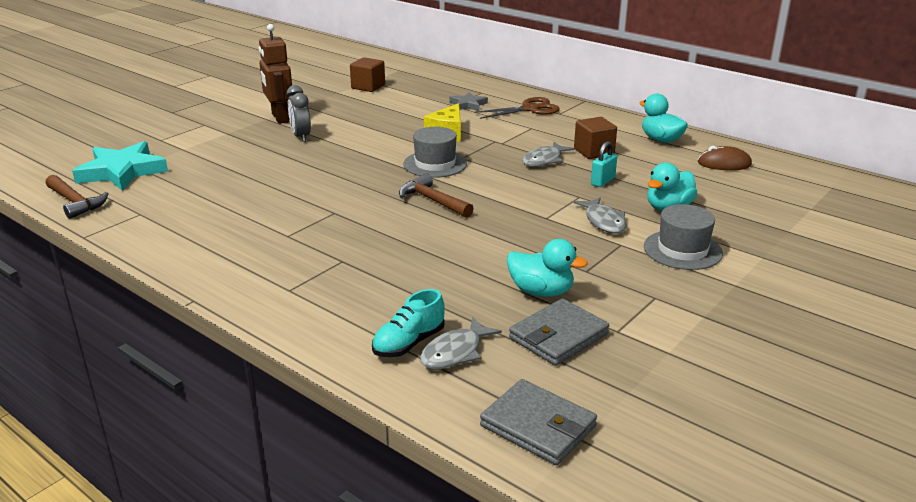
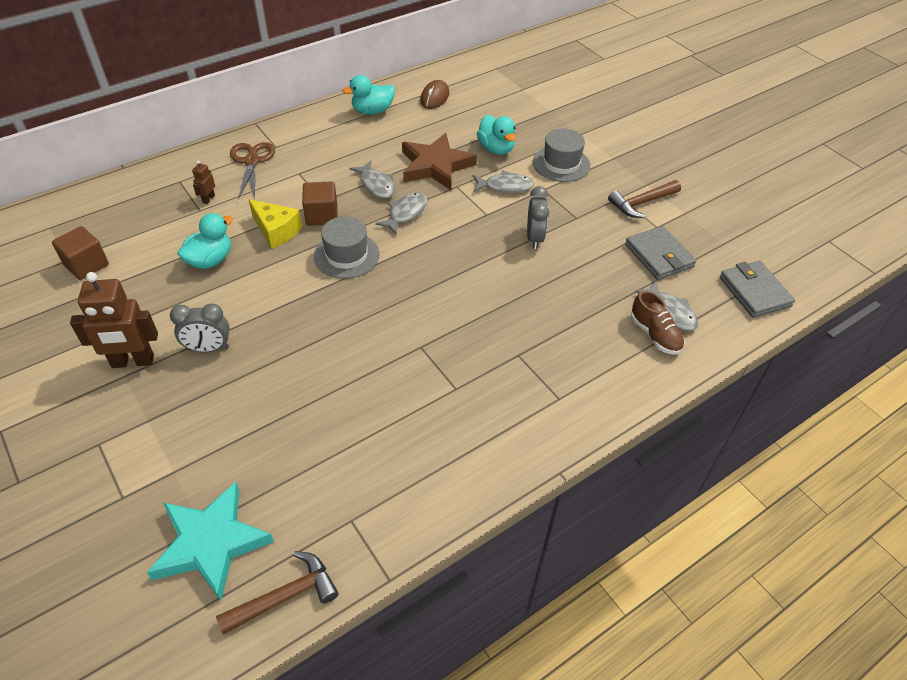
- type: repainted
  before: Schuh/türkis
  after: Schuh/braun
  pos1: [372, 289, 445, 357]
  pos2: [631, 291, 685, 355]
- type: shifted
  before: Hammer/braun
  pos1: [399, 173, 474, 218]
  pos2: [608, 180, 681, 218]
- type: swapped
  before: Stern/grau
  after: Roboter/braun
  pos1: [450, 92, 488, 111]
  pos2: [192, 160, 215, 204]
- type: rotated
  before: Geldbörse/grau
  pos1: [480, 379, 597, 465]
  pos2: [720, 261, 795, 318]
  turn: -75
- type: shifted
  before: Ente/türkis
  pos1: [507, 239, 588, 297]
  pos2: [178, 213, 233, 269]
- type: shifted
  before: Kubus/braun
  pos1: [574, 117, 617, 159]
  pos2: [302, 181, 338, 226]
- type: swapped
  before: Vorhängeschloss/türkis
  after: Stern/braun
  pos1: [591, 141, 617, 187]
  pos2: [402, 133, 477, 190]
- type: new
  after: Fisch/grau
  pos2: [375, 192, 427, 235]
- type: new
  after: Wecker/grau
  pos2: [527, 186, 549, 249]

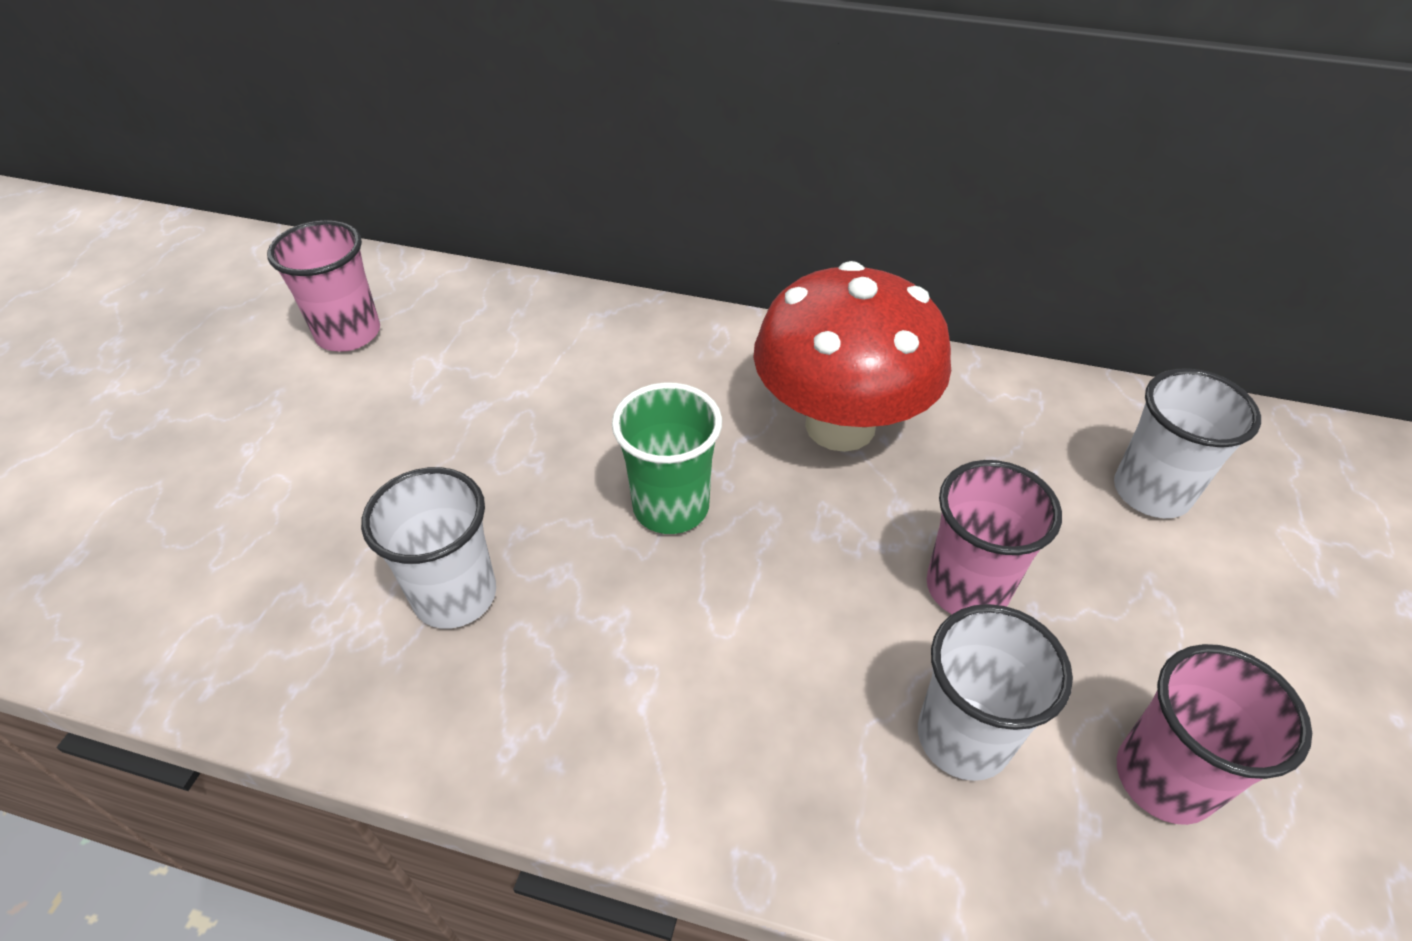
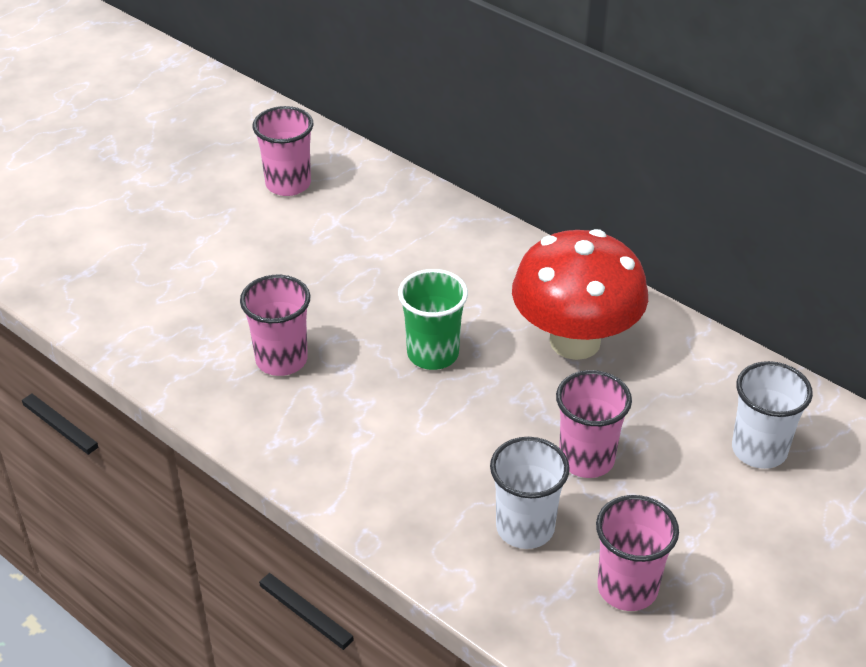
- type: repainted
  before: Becher/weiß
  after: Becher/rosa
  pos1: [361, 467, 496, 629]
  pos2: [240, 275, 310, 376]

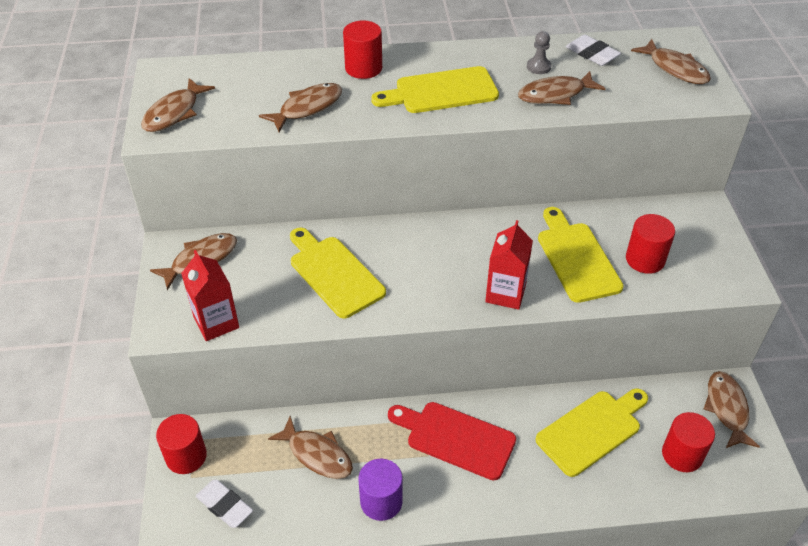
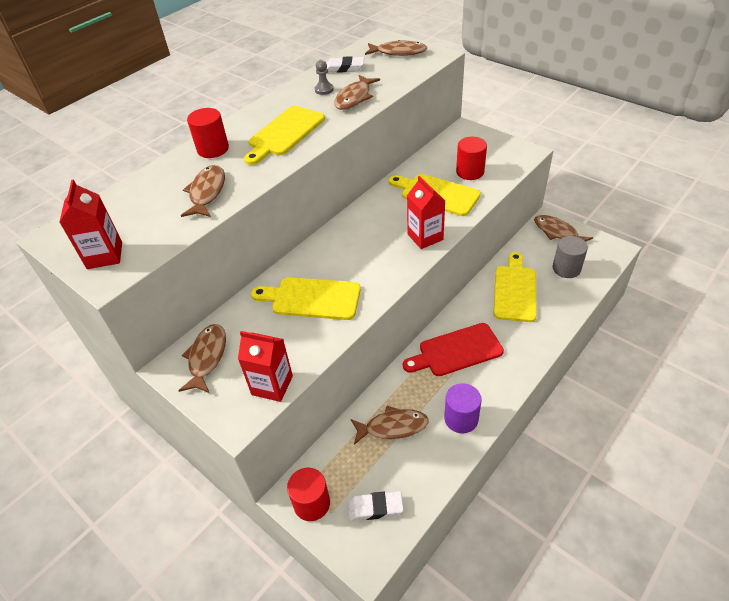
- type: swapped
  before: Fisch/braun
  after: Getränkekarton/rot
  pos1: [141, 78, 215, 132]
  pos2: [59, 179, 122, 269]
- type: repainted
  before: Vollzylinder/rot
  after: Vollzylinder/grau
  pos1: [662, 412, 715, 472]
  pos2: [553, 236, 588, 278]

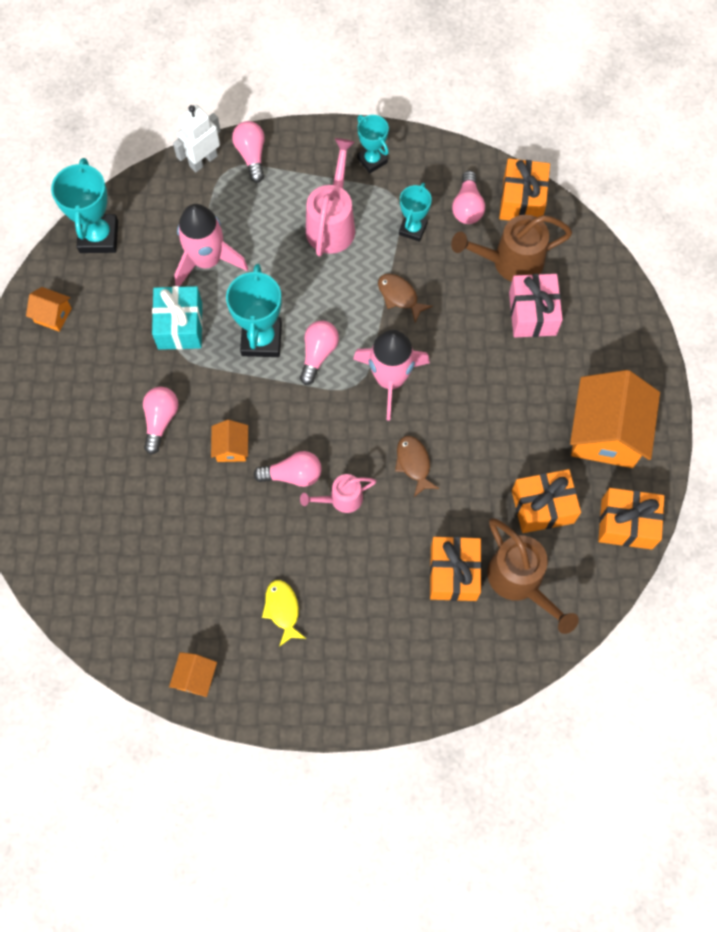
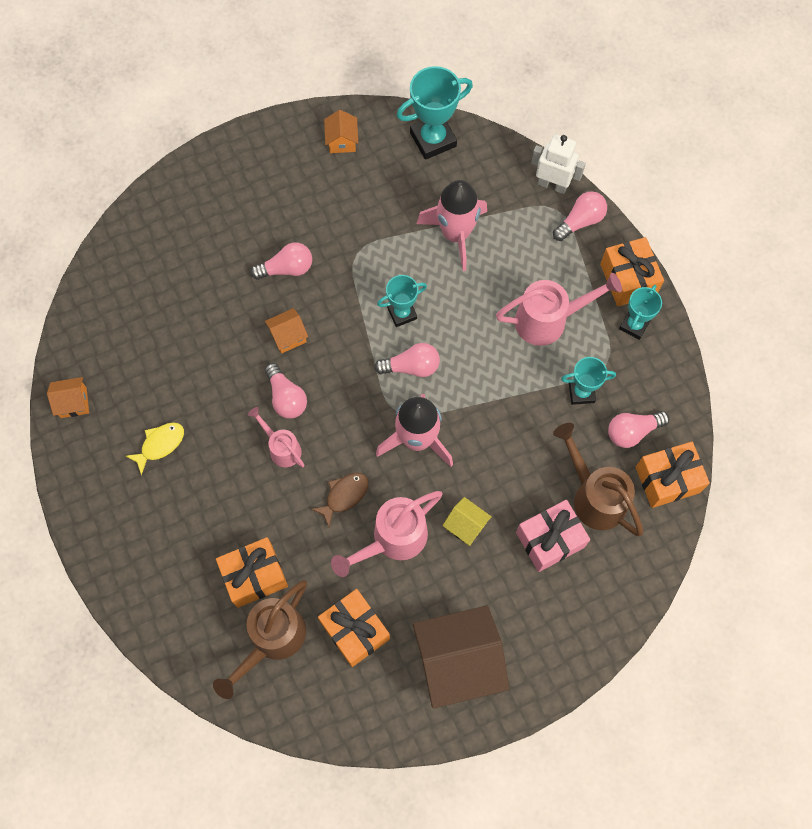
- type: gone
  before: Geschenk/türkis
  pos1: [152, 286, 203, 350]
- type: scaled
  before: Pokal/türkis
  pos1: [226, 264, 282, 357]
  pos2: [377, 275, 427, 327]
  scale: 0.62
- type: gone
  before: Fisch/braun
  pos1: [378, 274, 433, 322]
- type: repainted
  before: Haus/orange
  after: Haus/braun
  pos1: [570, 370, 660, 468]
  pos2: [413, 606, 509, 708]
- type: shifted
  before: Geschenk/orange
  pos1: [598, 488, 664, 550]
  pos2: [600, 237, 664, 306]
- type: new
  after: Gießkanne/rosa
  pos2: [331, 491, 443, 577]
- type: new
  after: Haus/gelb
  pos2: [443, 497, 492, 546]

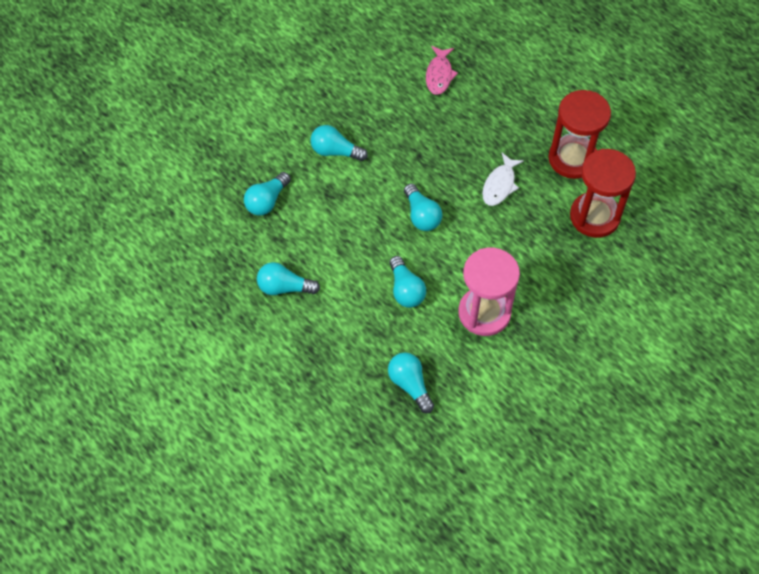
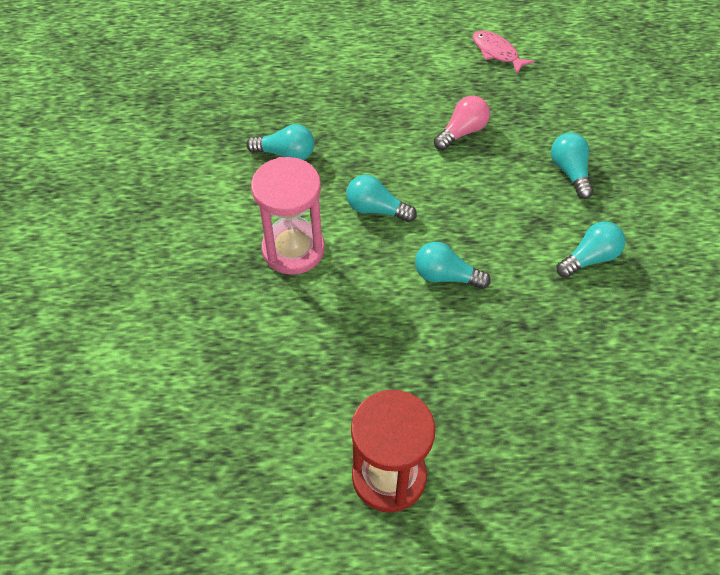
- type: repainted
  before: Glühbirne/türkis
  after: Glühbirne/rosa
  pos1: [257, 262, 320, 295]
  pos2: [434, 96, 490, 150]
- type: shifted
  before: Fisch/rosa
  pos1: [426, 46, 458, 95]
  pos2: [473, 31, 535, 74]
- type: gone
  before: Fisch/weiß
  pos1: [482, 153, 524, 206]
- type: gone
  before: Sanduhr/rot
  pos1: [570, 149, 636, 238]

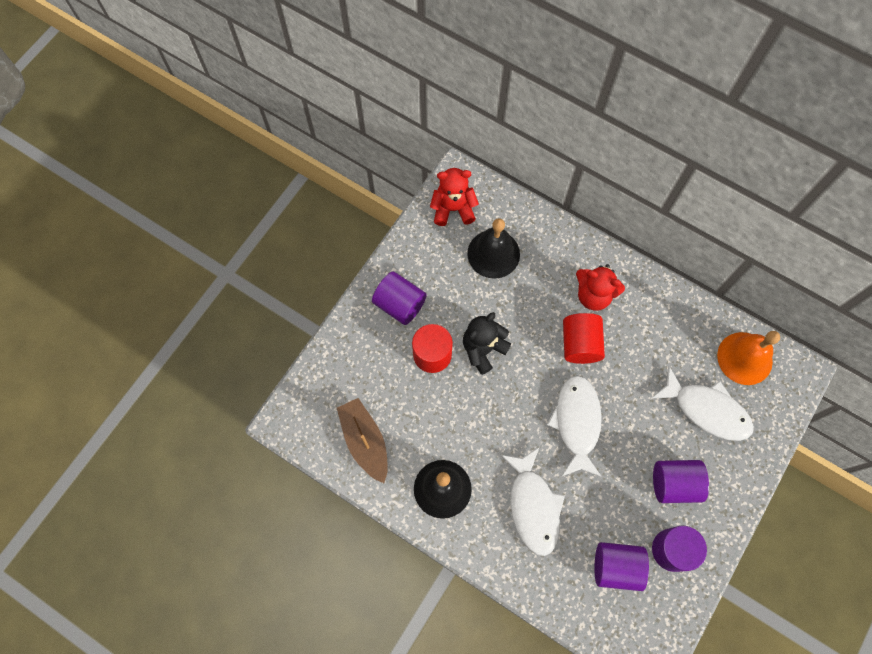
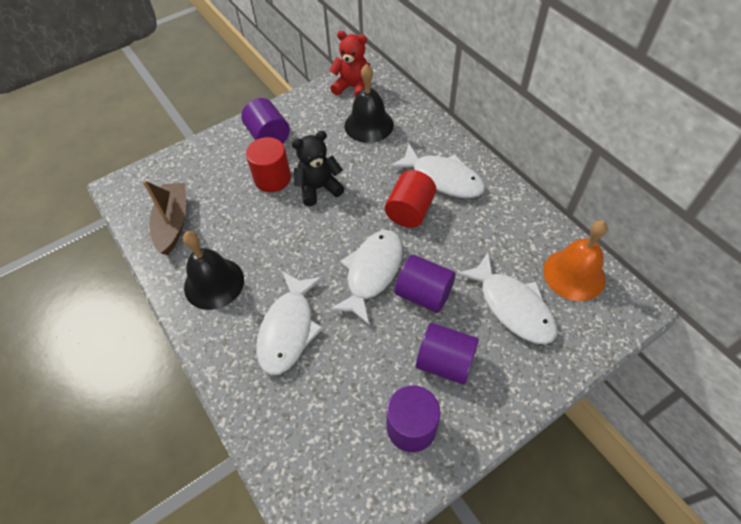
- type: swapped
  before: Teddybär/rot
  after: Fisch/weiß
  pos1: [576, 264, 625, 311]
  pos2: [389, 144, 485, 198]
- type: shifted
  before: Vollzylinder/lila
  pos1: [594, 542, 649, 591]
  pos2: [395, 255, 456, 313]

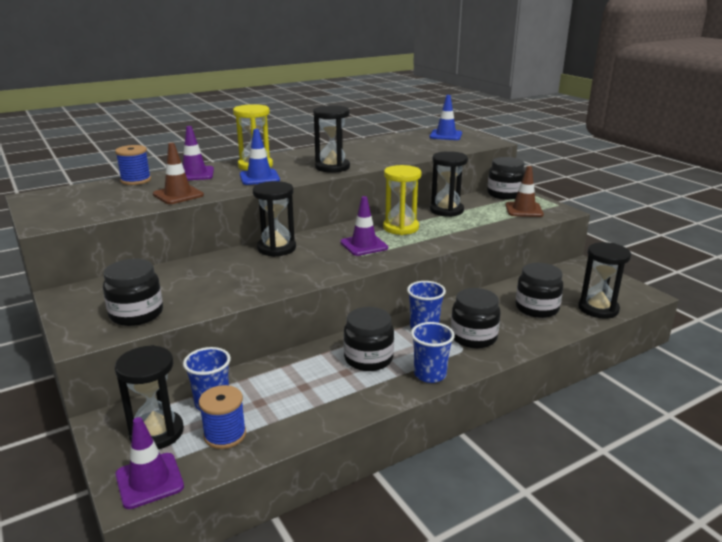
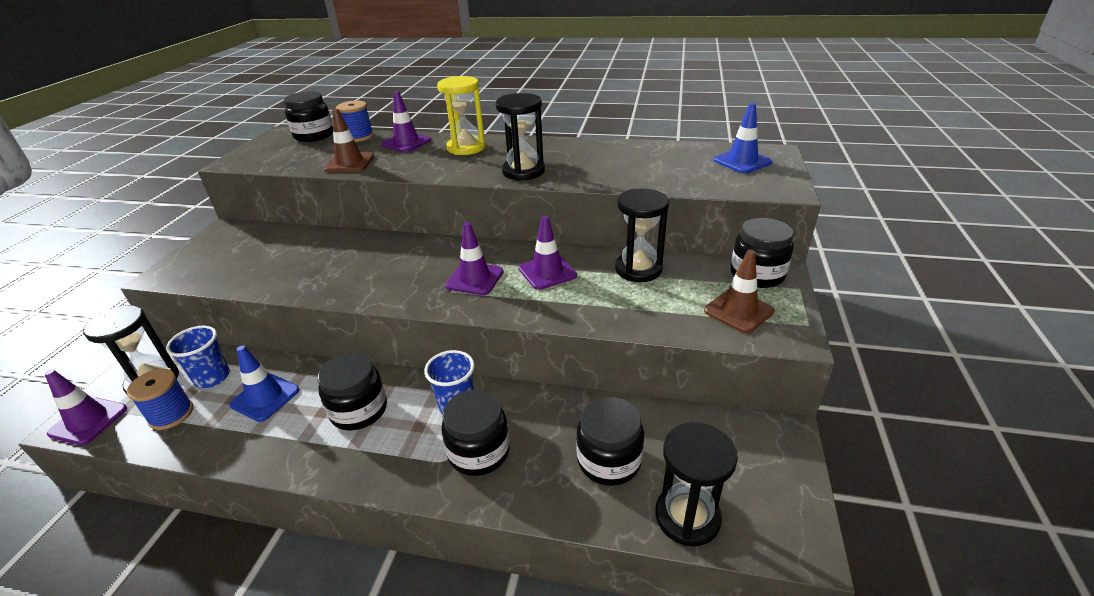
- type: shifted
  before: Einmachglas/schwarz
  pos1: [103, 259, 163, 326]
  pos2: [284, 91, 333, 142]
- type: shifted
  before: Leitkegel/blau
  pos1: [240, 129, 280, 185]
  pos2: [229, 346, 300, 422]
- type: gone
  before: Sanduhr/schwarz
  pos1: [253, 181, 296, 257]
- type: swapped
  before: Sanduhr/gelb
  after: Leitkegel/lila
  pos1: [383, 165, 422, 235]
  pos2: [519, 216, 577, 290]
- type: gone
  before: Becher/blau
  pos1: [411, 322, 455, 383]

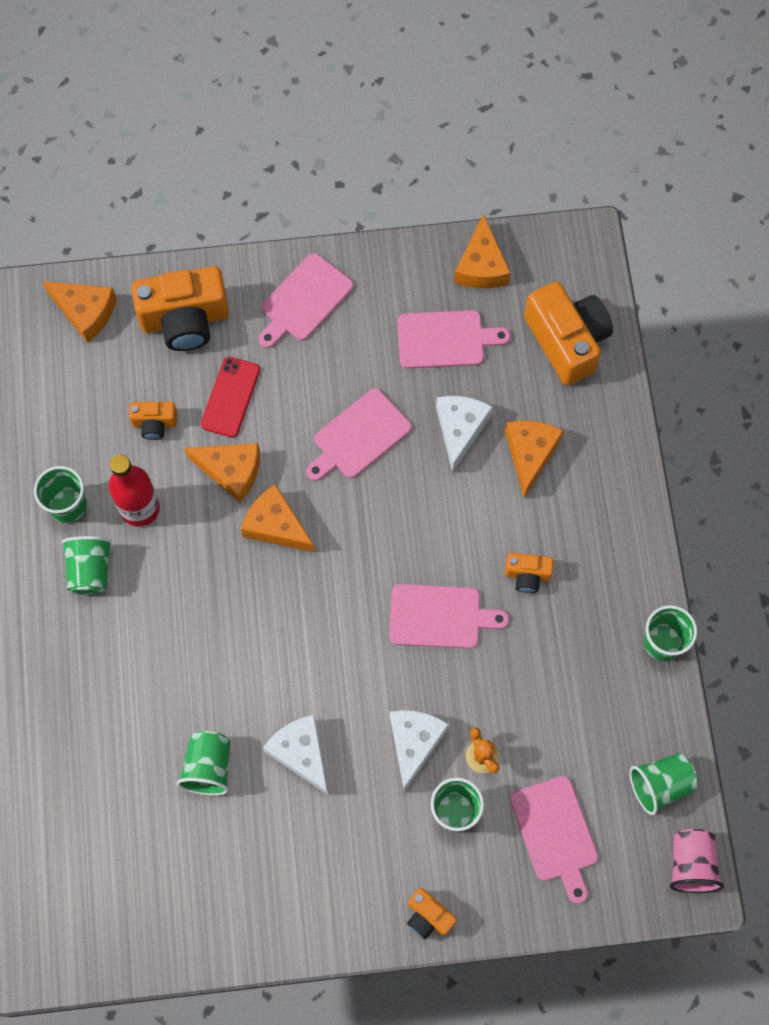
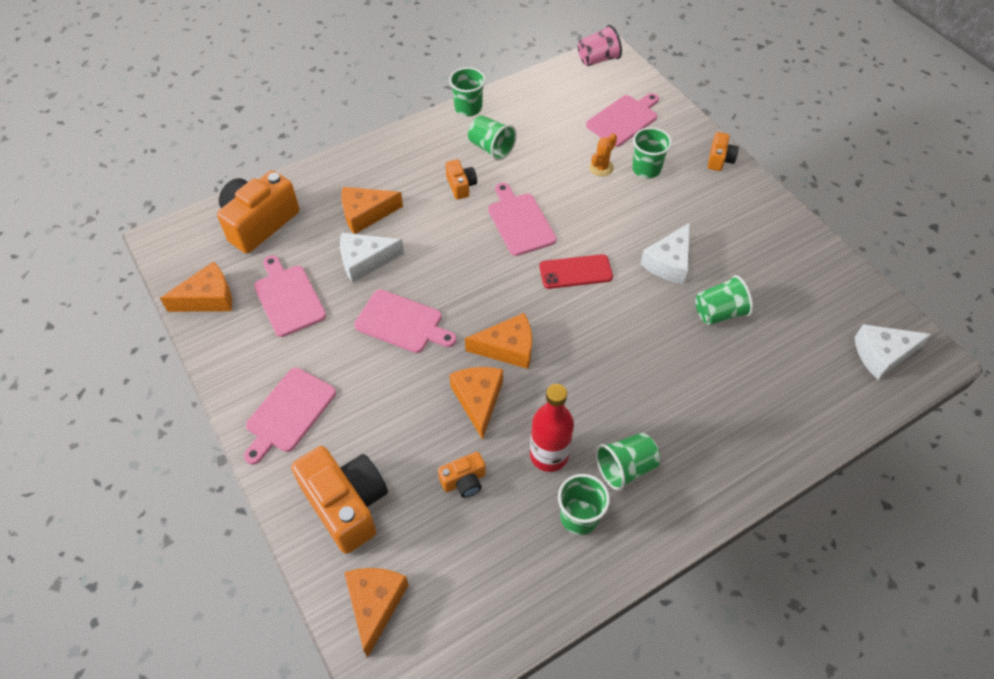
- type: rotated
  before: Kamera/orange
  pos1: [129, 402, 177, 440]
  pos2: [438, 452, 486, 498]
  turn: 90
- type: shifted
  before: Handy/rot
  pos1: [201, 357, 260, 438]
  pos2: [539, 254, 613, 289]
- type: rotated
  before: Käse/orange
  pos1: [241, 484, 315, 552]
  pos2: [465, 313, 532, 369]
  turn: -105
- type: rotated
  before: Schneidebrett/rosa
  pos1: [259, 253, 354, 348]
  pos2: [244, 368, 336, 465]
  turn: 105
- type: shifted
  before: Käse/weiß
  pos1: [390, 710, 449, 792]
  pos2: [854, 324, 932, 380]
- type: shifted
  before: Becher/grün
  pos1: [629, 753, 698, 815]
  pos2: [468, 115, 517, 161]

